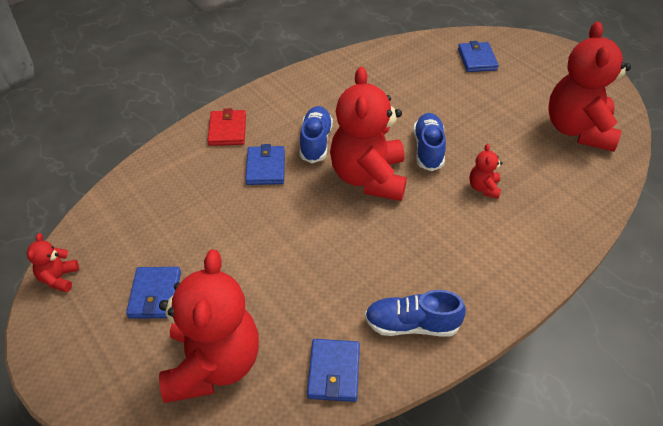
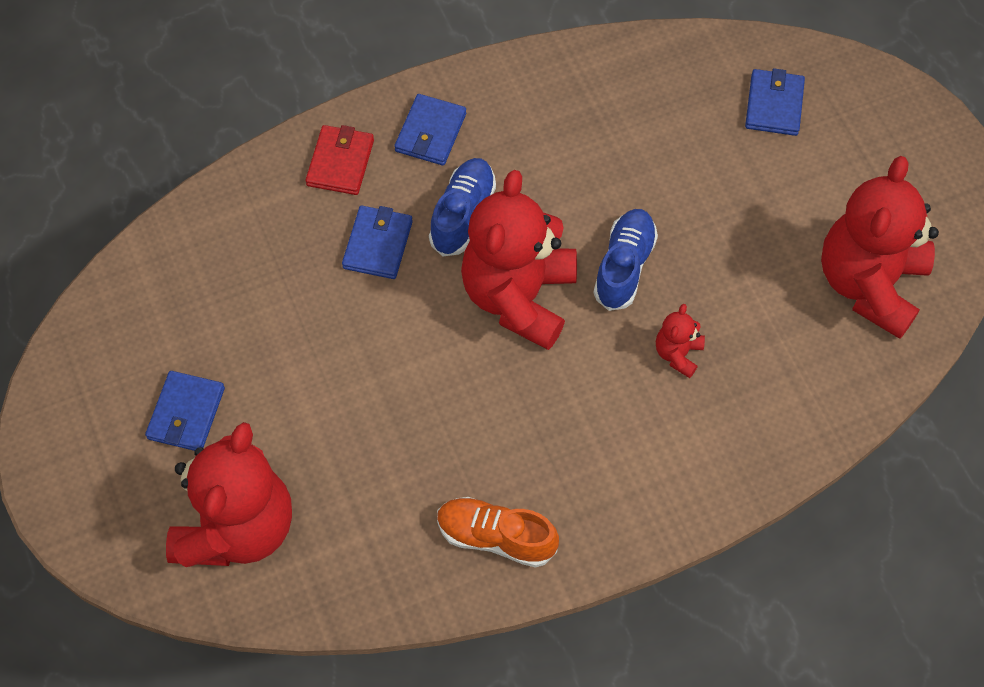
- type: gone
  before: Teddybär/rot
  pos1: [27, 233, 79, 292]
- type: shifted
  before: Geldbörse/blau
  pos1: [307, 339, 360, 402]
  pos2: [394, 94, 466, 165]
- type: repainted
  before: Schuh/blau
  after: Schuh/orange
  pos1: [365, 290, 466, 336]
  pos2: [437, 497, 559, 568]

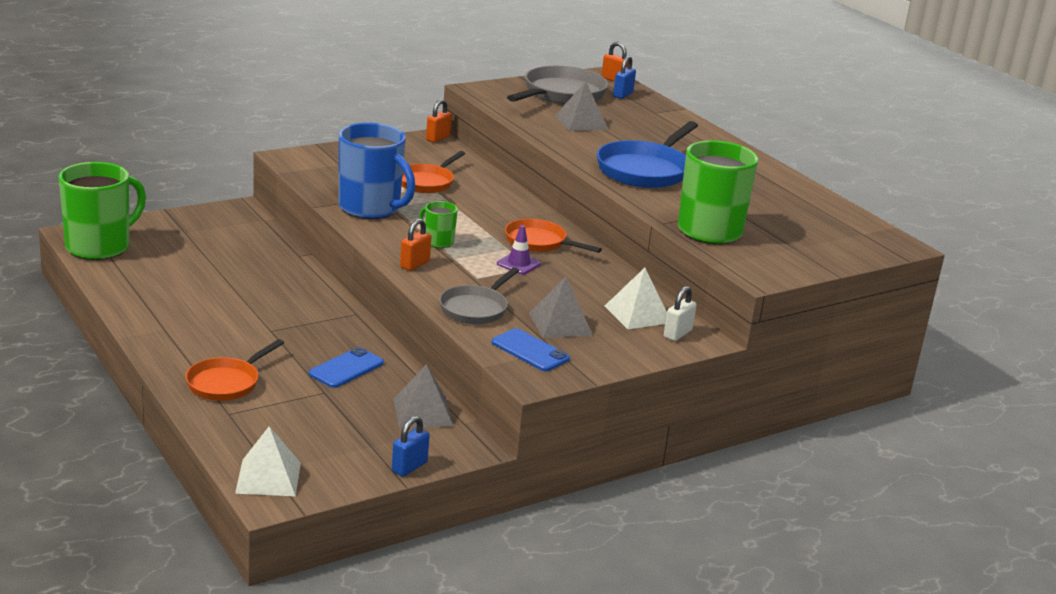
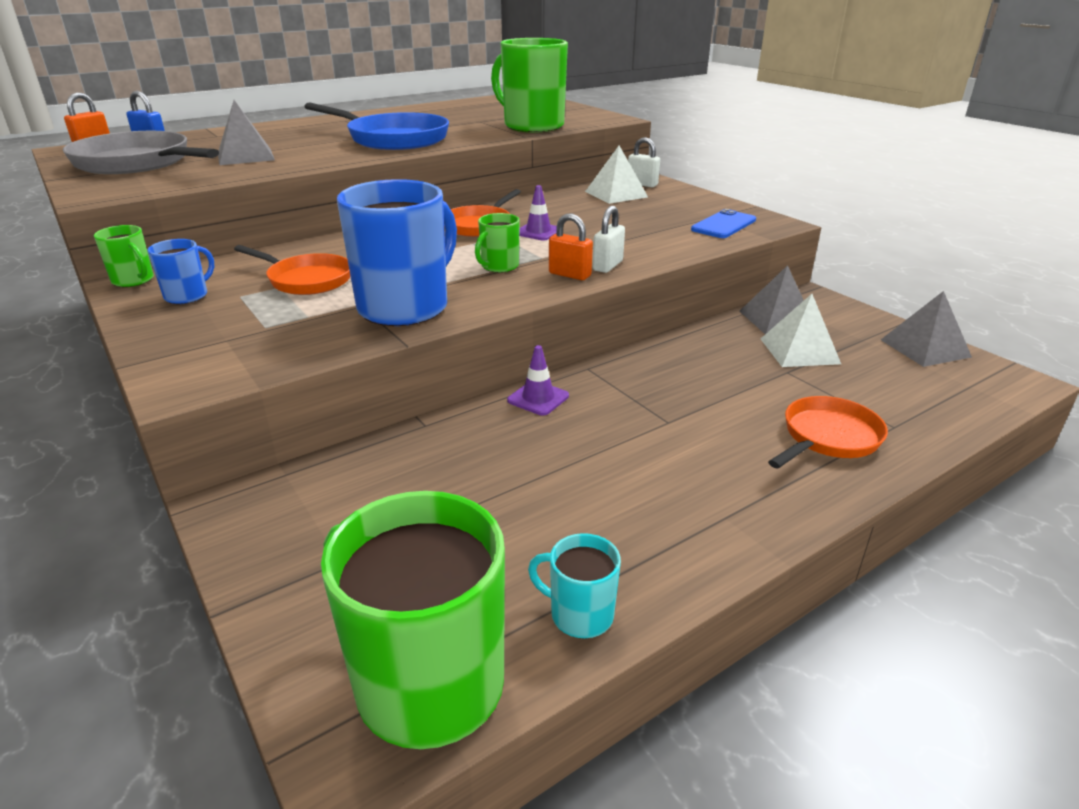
- type: rotated
  before: Pfanne/orange
  pos1: [185, 339, 284, 401]
  pos2: [768, 396, 888, 469]
  turn: -75
- type: shifted
  before: Pyramide/weiß
  pos1: [235, 426, 301, 496]
  pos2: [761, 294, 841, 367]
- type: gone
  before: Handy/blau
  pos1: [309, 347, 384, 388]
- type: gone
  before: Vorhängeschloss/blau
  pos1: [392, 416, 430, 477]
- type: swapped
  before: Vorhängeschloss/orange
  after: Tasse/grün
  pos1: [426, 99, 452, 143]
  pos2: [94, 225, 154, 287]
- type: gone
  before: Pfanne/grau
  pos1: [439, 267, 519, 324]
- type: shifted
  before: Pyramide/grau
  pos1: [529, 277, 593, 338]
  pos2: [881, 291, 972, 367]
- type: new
  after: Tasse/blau
  pos2: [147, 239, 214, 304]
- type: new
  after: Leitkegel/lila
  pos2: [507, 345, 569, 416]
- type: new
  after: Tasse/türkis
  pos2: [528, 533, 621, 638]
- type: new
  after: Vorhängeschloss/weiß
  pos2: [593, 206, 625, 273]

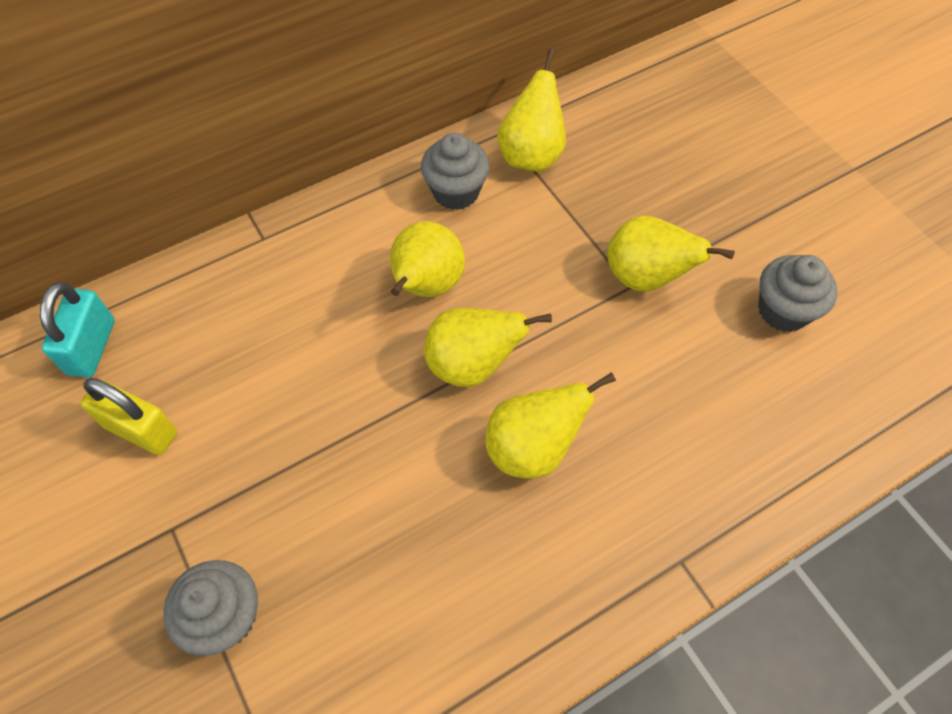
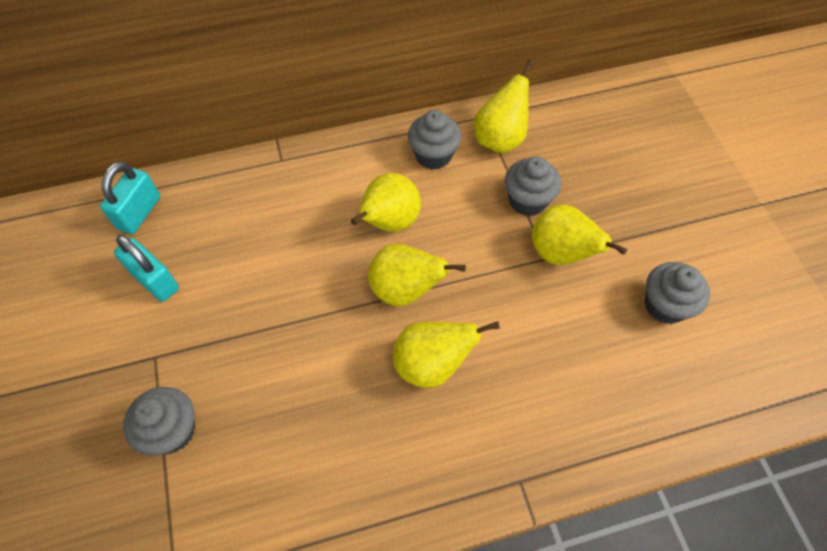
- type: repainted
  before: Vorhängeschloss/gelb
  after: Vorhängeschloss/türkis
  pos1: [80, 378, 177, 455]
  pos2: [114, 235, 179, 302]
- type: new
  after: Muffin/grau
  pos2: [505, 156, 561, 216]

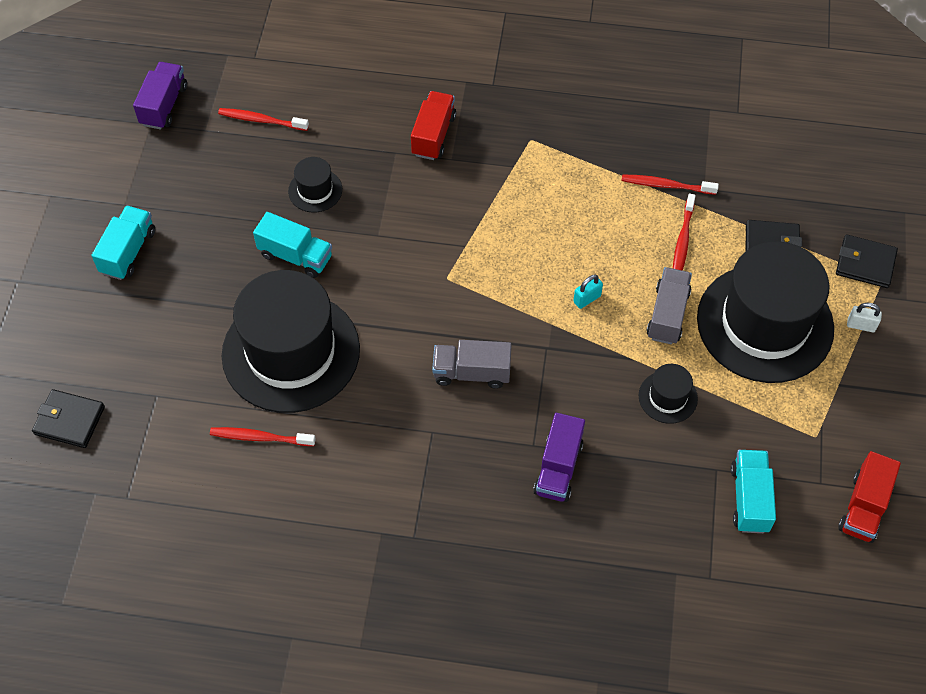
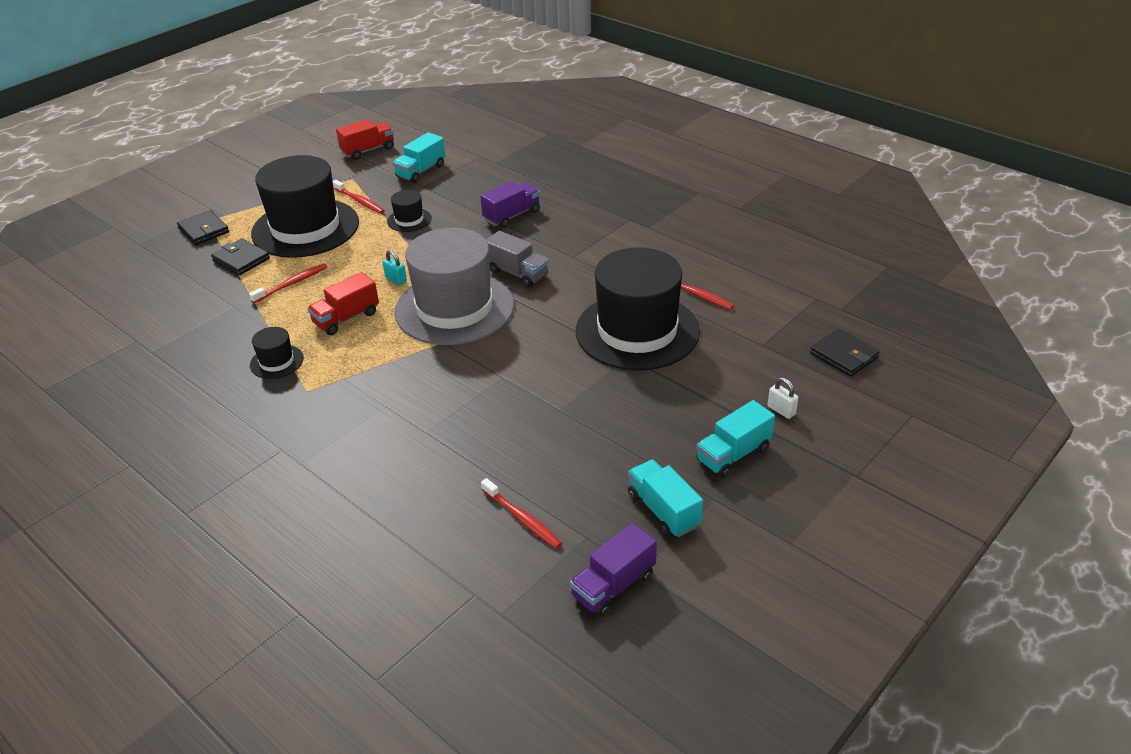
- type: shifted
  before: Lastwagen/türkis
  pos1: [253, 212, 332, 278]
  pos2: [628, 459, 703, 537]
- type: shifted
  before: Hut/schwarz
  pos1: [288, 157, 342, 213]
  pos2: [250, 327, 304, 379]
- type: shifted
  before: Lastwagen/rot
  pos1: [411, 91, 456, 160]
  pos2: [307, 272, 379, 335]
- type: rotated
  before: Vorhängeschloss/türkis
  pos1: [573, 275, 603, 309]
  pos2: [383, 250, 407, 285]
  turn: 45
- type: shifted
  before: Zahnbürste/rot
  pos1: [621, 174, 719, 195]
  pos2: [333, 180, 385, 214]
- type: gone
  before: Lastwagen/grau
  pos1: [646, 267, 692, 344]
- type: shifted
  before: Vorhängeschloss/weiß
  pos1: [847, 303, 882, 332]
  pos2: [768, 378, 798, 419]
- type: new
  after: Hut/grau
  pos2: [394, 228, 514, 345]

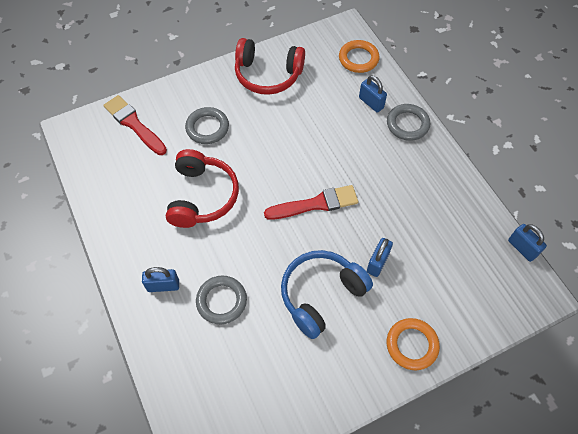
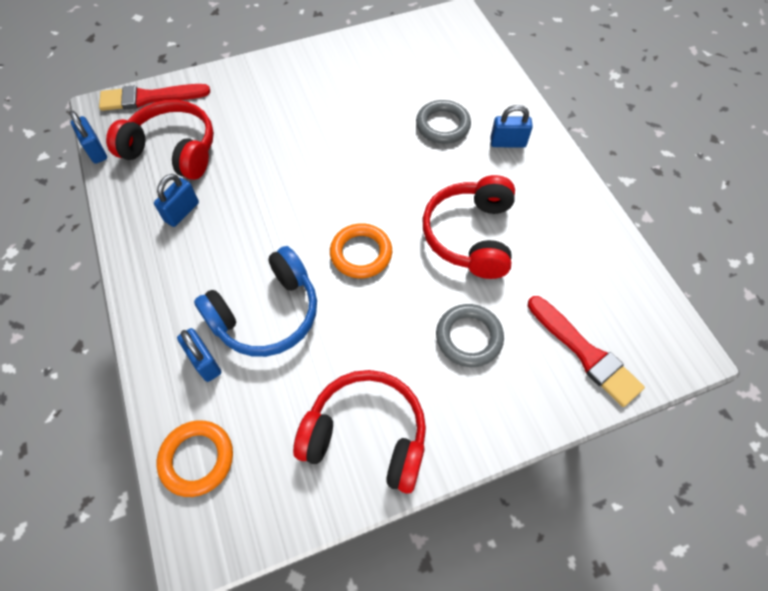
- type: shifted
  before: Pinsel/rot
  pos1: [264, 185, 358, 220]
  pos2: [99, 84, 210, 111]
- type: shifted
  before: Kopfhörer/blau
  pos1: [281, 250, 373, 339]
  pos2: [194, 246, 317, 357]
- type: shifted
  before: Vorhängeschloss/blau
  pos1: [367, 238, 393, 277]
  pos2: [154, 174, 199, 227]
- type: gone
  before: Ring/grau
  pos1: [387, 104, 430, 141]
- type: shifted
  before: Ring/orange
  pos1: [387, 318, 440, 370]
  pos2: [330, 223, 392, 279]
- type: new
  after: Kopfhörer/rot
  pos2: [106, 100, 214, 180]

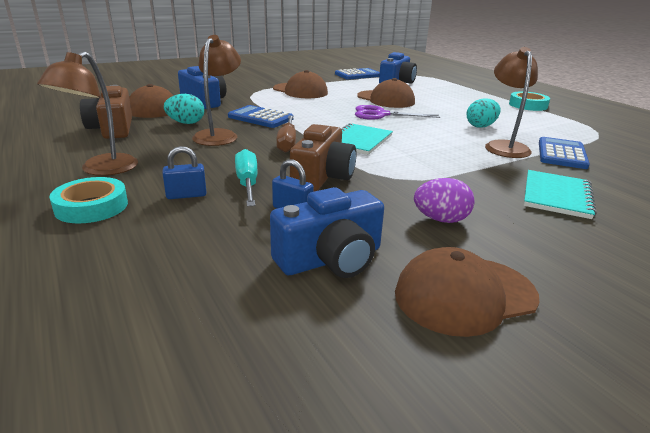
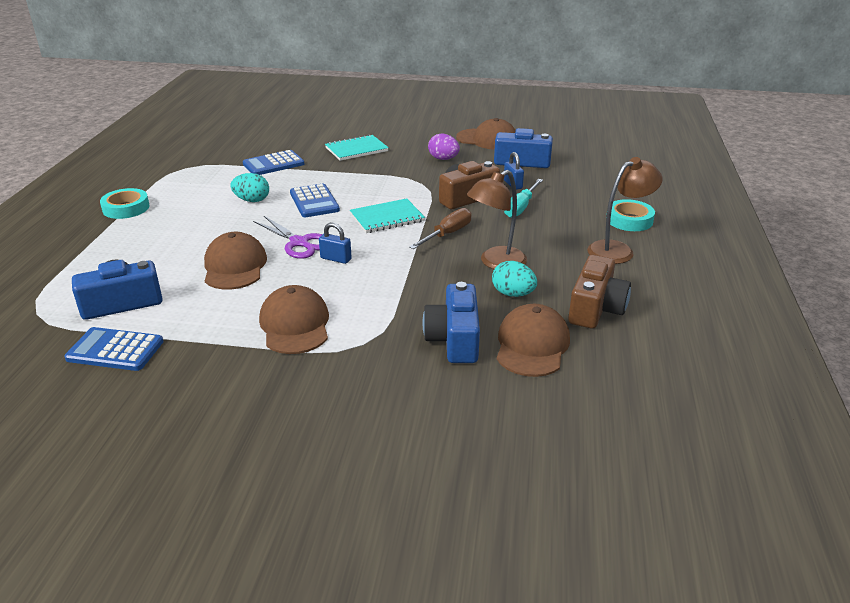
- type: shifted
  before: Vorhängeschloss/blau
  pos1: [162, 146, 207, 199]
  pos2: [319, 222, 352, 264]
- type: shifted
  before: Taschenrechner/blau
  pos1: [228, 105, 293, 128]
  pos2: [290, 183, 340, 217]
- type: gone
  before: Lampe/braun
  pos1: [485, 47, 538, 158]

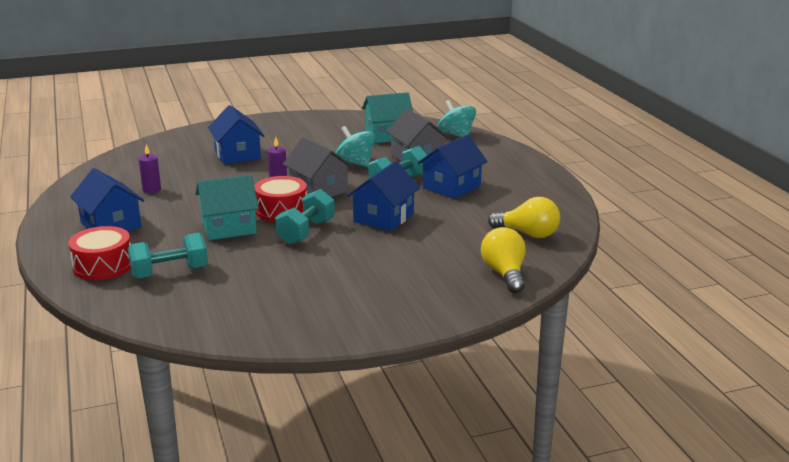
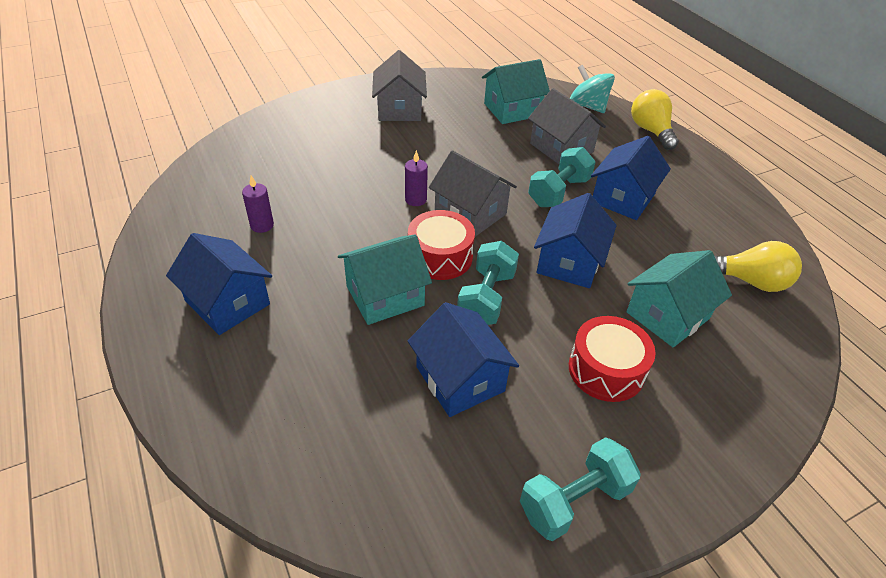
- type: shifted
  before: Trommel/rot
  pos1: [68, 226, 131, 280]
  pos2: [569, 316, 656, 402]
- type: shifted
  before: Hantel/türkis
  pos1: [128, 233, 208, 279]
  pos2: [520, 437, 641, 541]
- type: shifted
  before: Haus/blau
  pos1: [208, 105, 265, 164]
  pos2: [408, 302, 519, 417]
- type: gone
  before: Kreisel/türkis
  pos1: [336, 126, 375, 167]
- type: shifted
  before: Glühbirne/gelb
  pos1: [481, 227, 526, 293]
  pos2: [631, 89, 679, 150]
- type: new
  after: Haus/grau
  pos2: [372, 50, 427, 121]
- type: new
  after: Haus/türkis
  pos2: [626, 250, 732, 347]

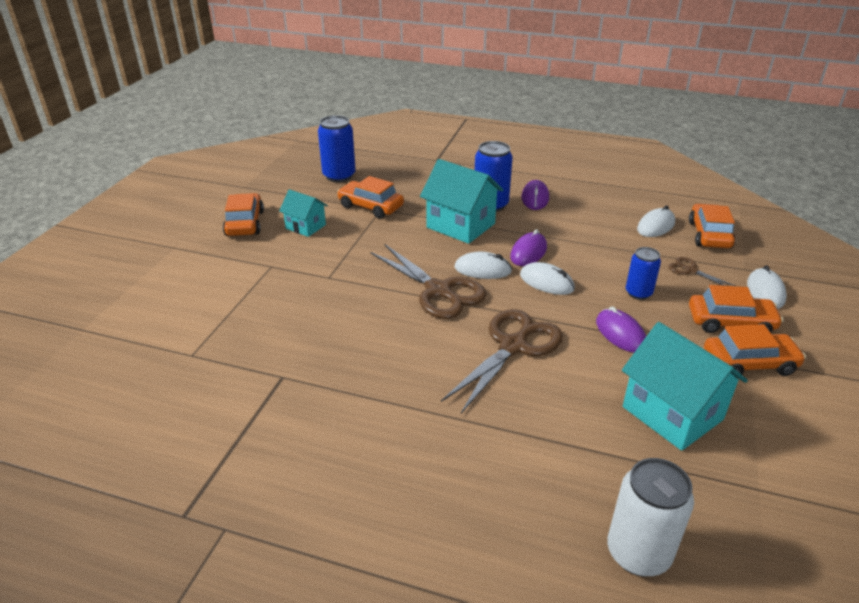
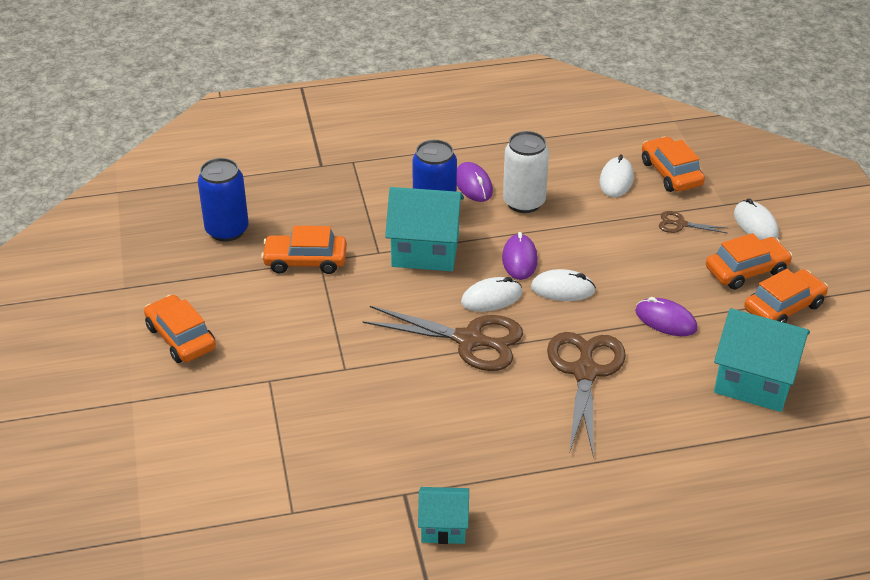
- type: shifted
  before: Haus/türkis
  pos1: [279, 189, 328, 237]
  pos2: [418, 487, 469, 544]
- type: shifted
  before: Dose/weiß
  pos1: [607, 458, 694, 576]
  pos2: [503, 131, 549, 213]
- type: gone
  before: Dose/blau
  pos1: [626, 247, 661, 300]

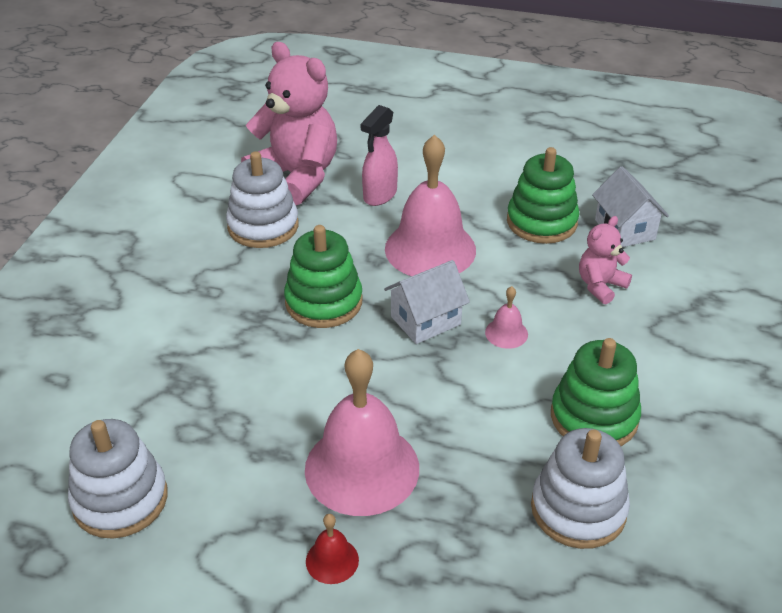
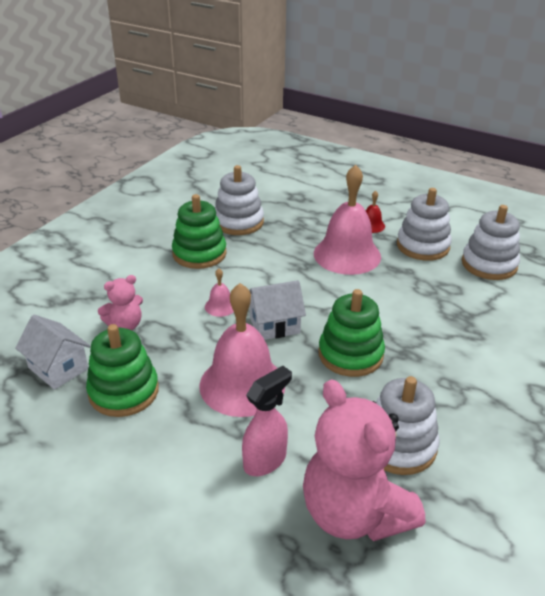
- type: rotated
  before: Haus/weiß
  pos1: [592, 166, 669, 247]
  pos2: [15, 314, 91, 390]
  turn: -45
- type: new
  after: Stapelspielzeug/weiß
  pos2: [397, 188, 452, 261]

